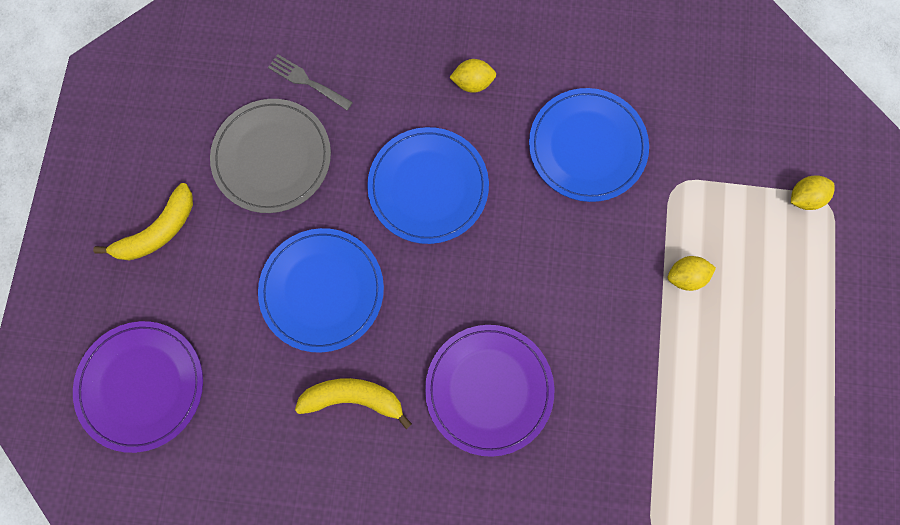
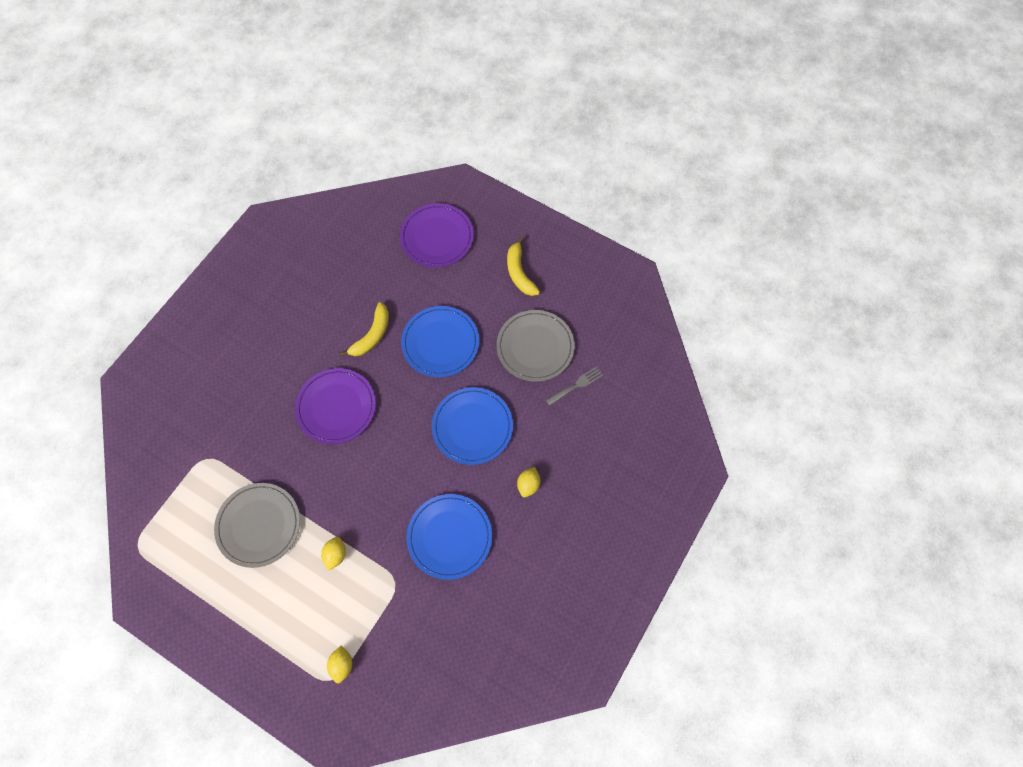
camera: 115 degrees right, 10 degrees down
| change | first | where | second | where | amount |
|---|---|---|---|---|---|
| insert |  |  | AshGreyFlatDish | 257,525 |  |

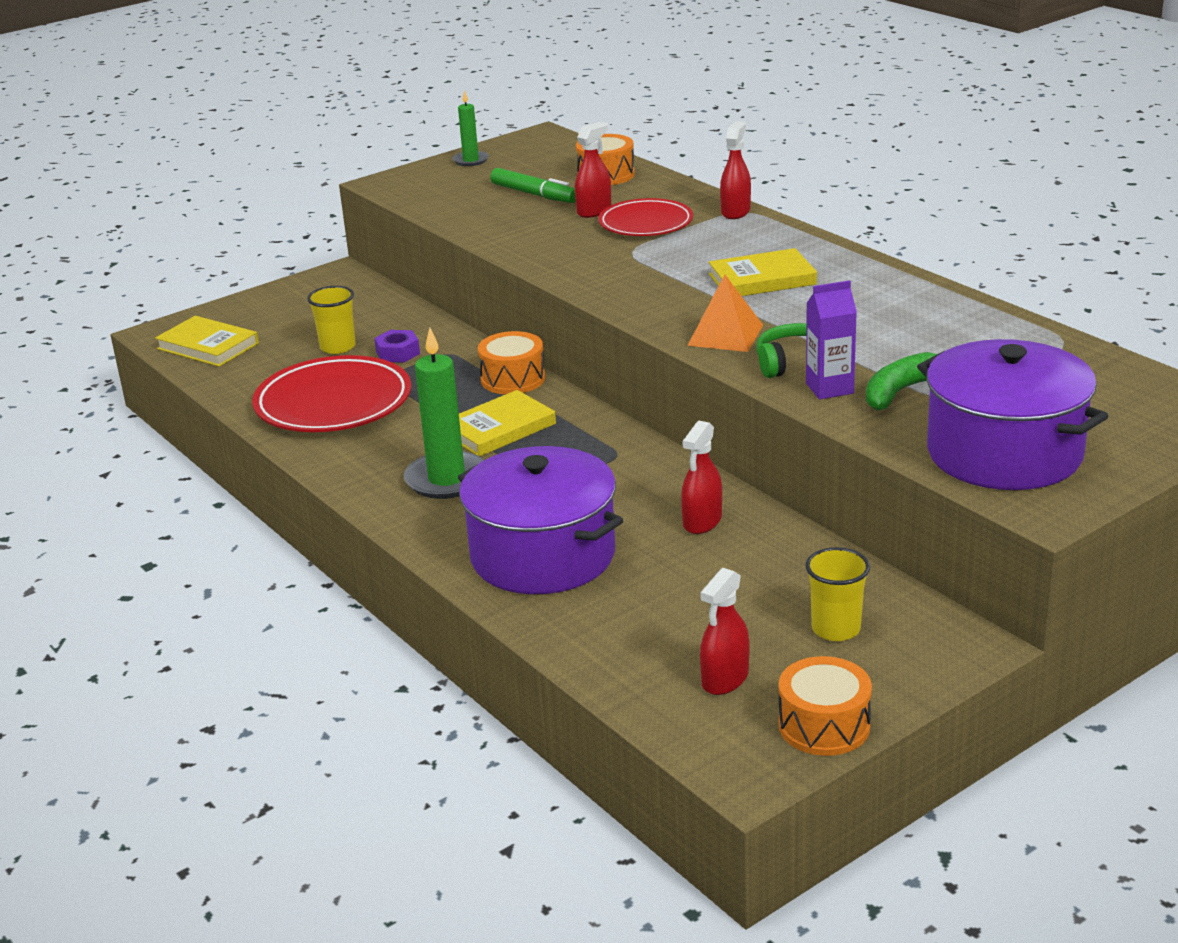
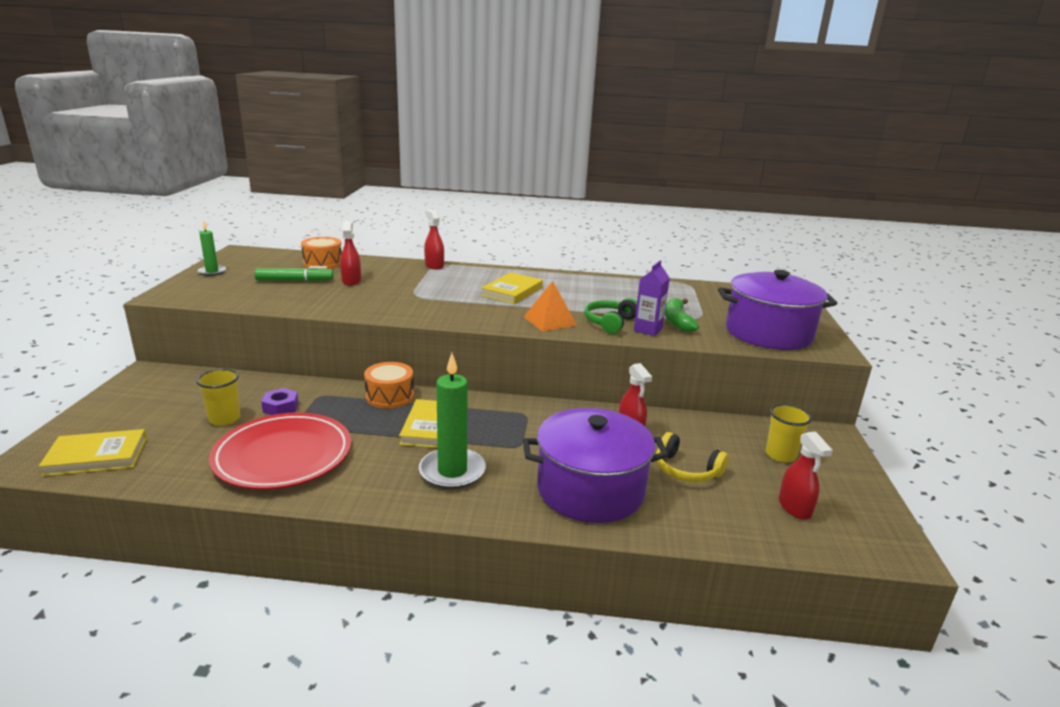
camera: 50 degrees left, 5 degrees down
| change | first | where | second | where | amount |
|---|---|---|---|---|---|
| insert |  |  | GoldenHeadphones | 692,457 |  |
| delete | RedFlatDish | 645,217 |  |  |  |
| delete | OrangeToyDrum | 825,706 |  |  |  |

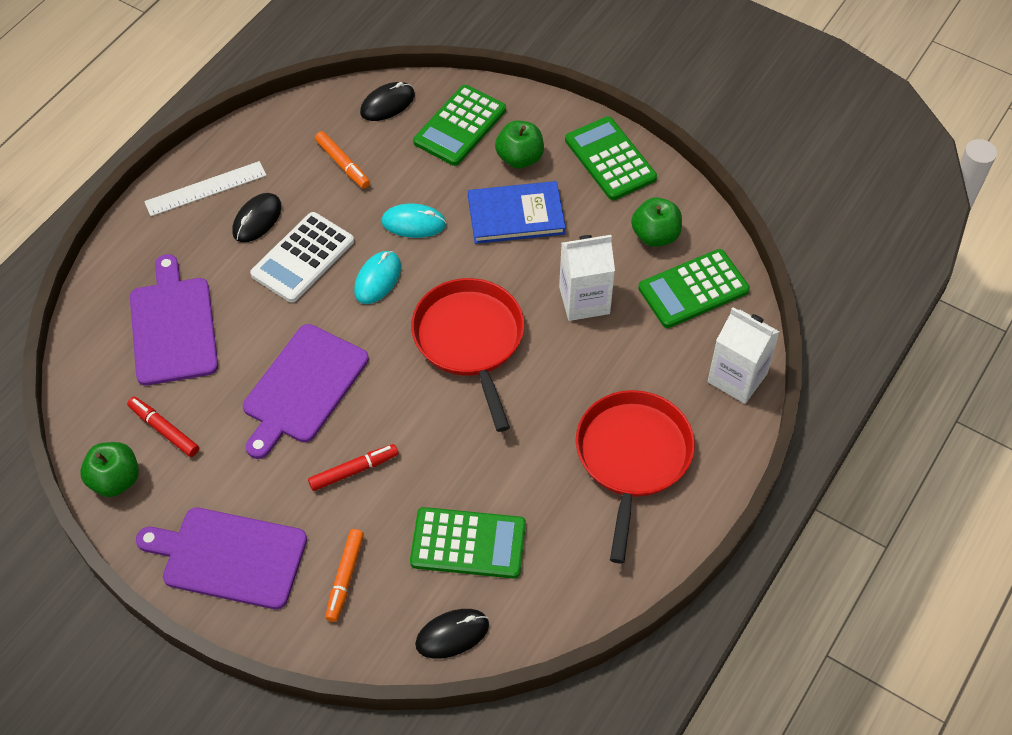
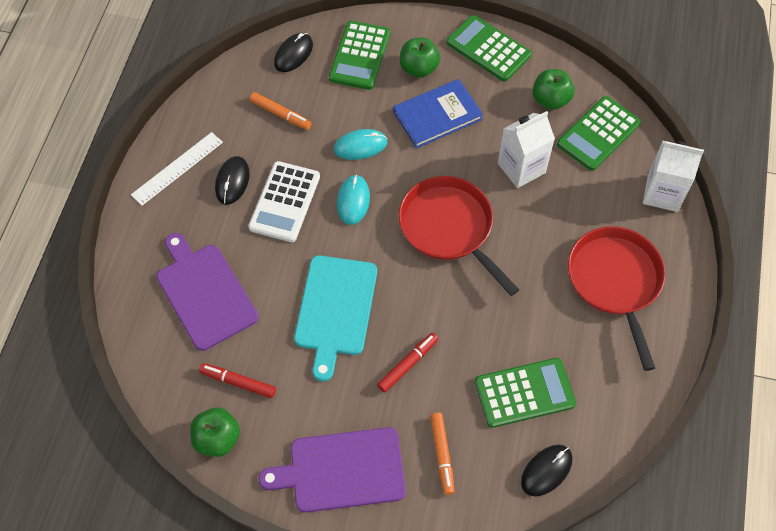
camera: 20 degrees left, 5 degrees up
| change | first | where | second | where | amount |
|---|---|---|---|---|---|
| recolor | RoyalPurpleCuttingBoard | 306,391 | TurquoiseCuttingBoard | 335,318 |  |

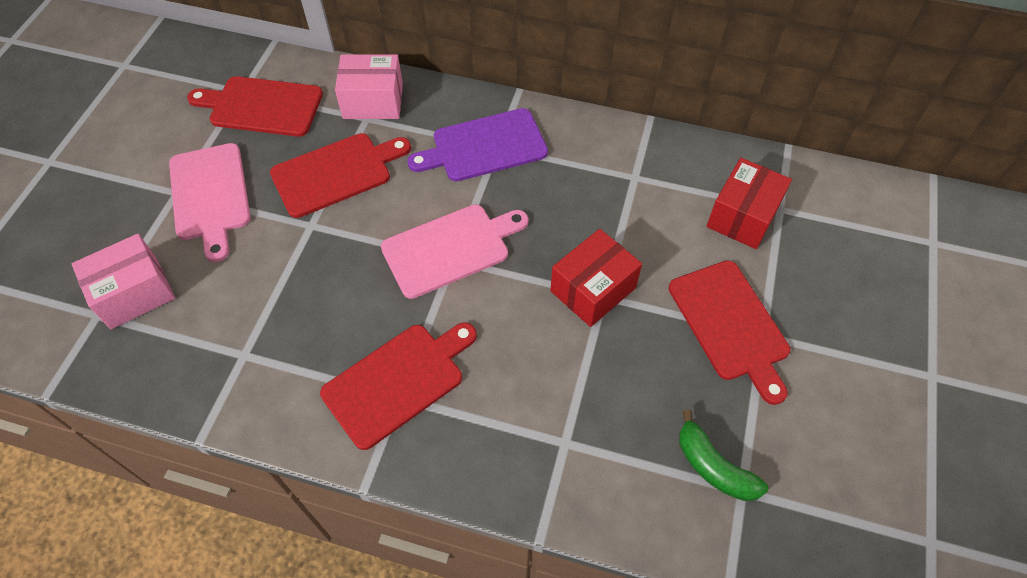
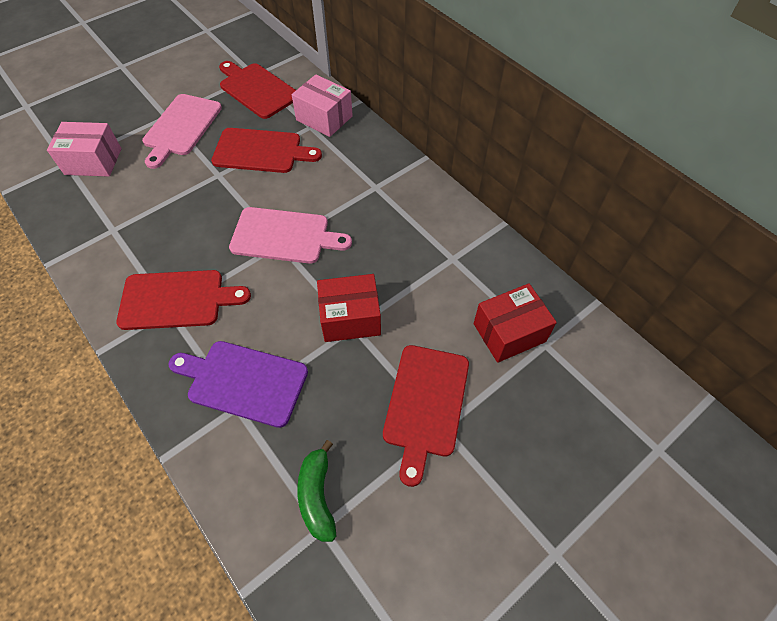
camera: 35 degrees right, 0 degrees up
| change | first | where | second | where | amount |
|---|---|---|---|---|---|
| move | RoyalPurpleCuttingBoard | 477,144 |  | 238,384 |  |

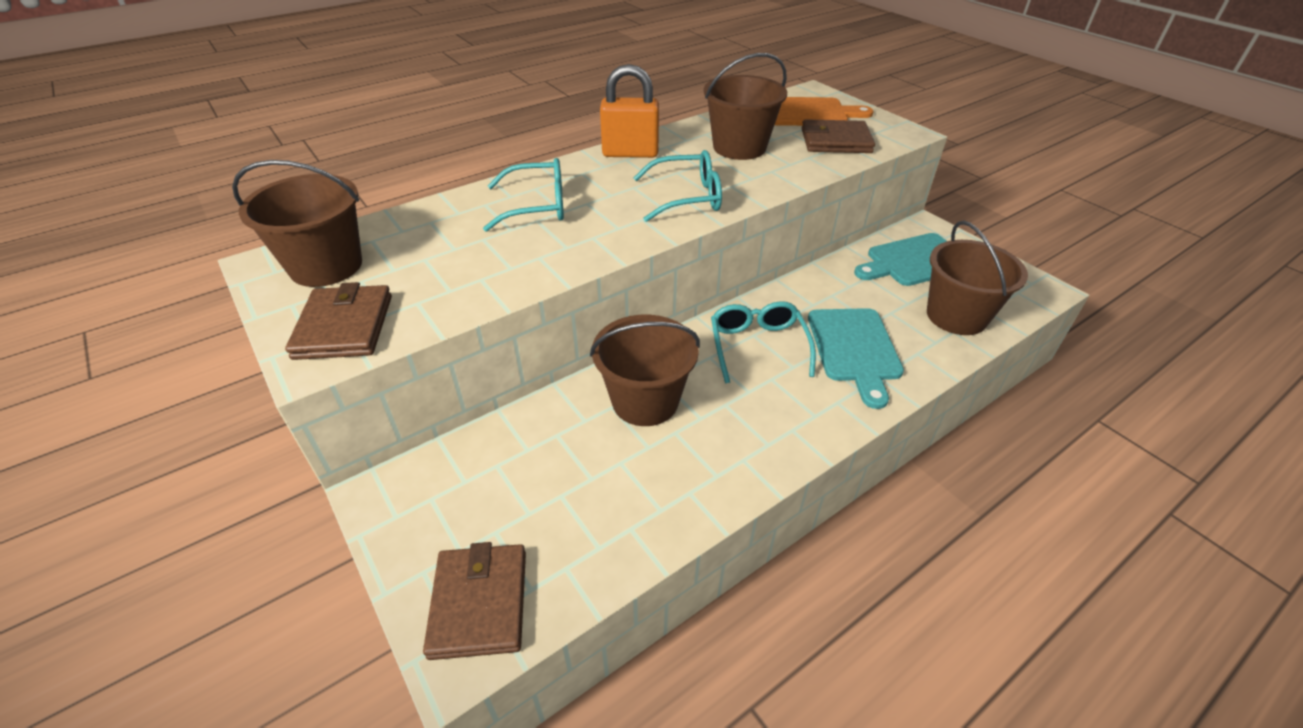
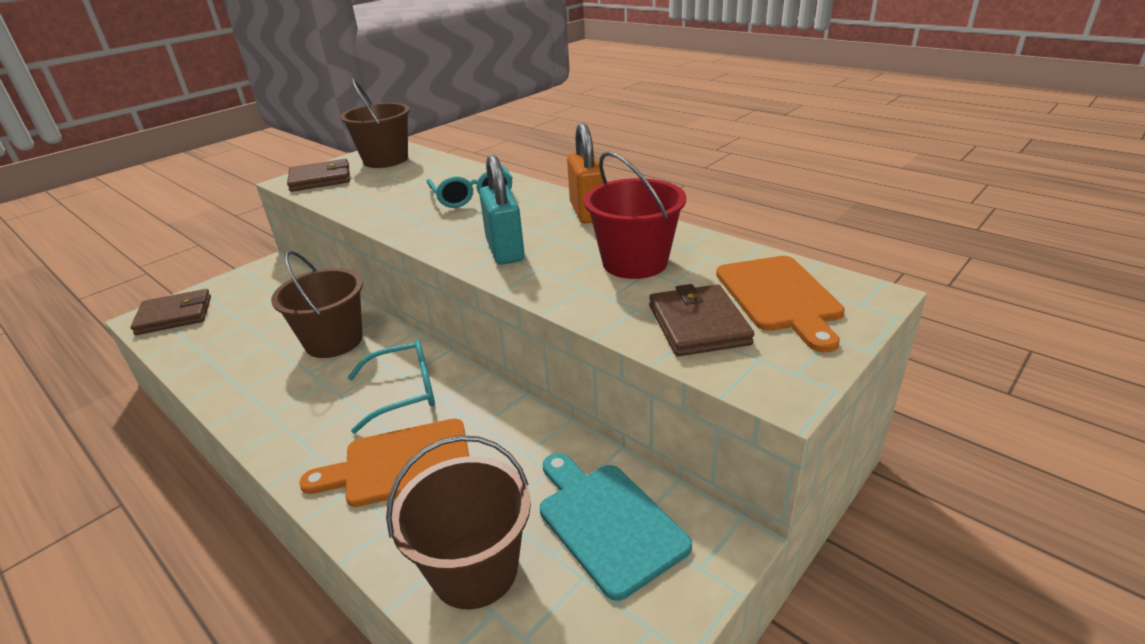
camera: 80 degrees right, 10 degrees down
| change | first | where | second | where | amount |
|---|---|---|---|---|---|
| recolor | TurquoiseCuttingBoard | 856,358 | OrangeCuttingBoard | 384,463 |  |
| replace | TurquoiseSpectacles | 678,186 | TurquoiseSmallLock | 502,210 |  |
| recolor | RussetPail | 745,106 | RedPail | 634,215 |  |

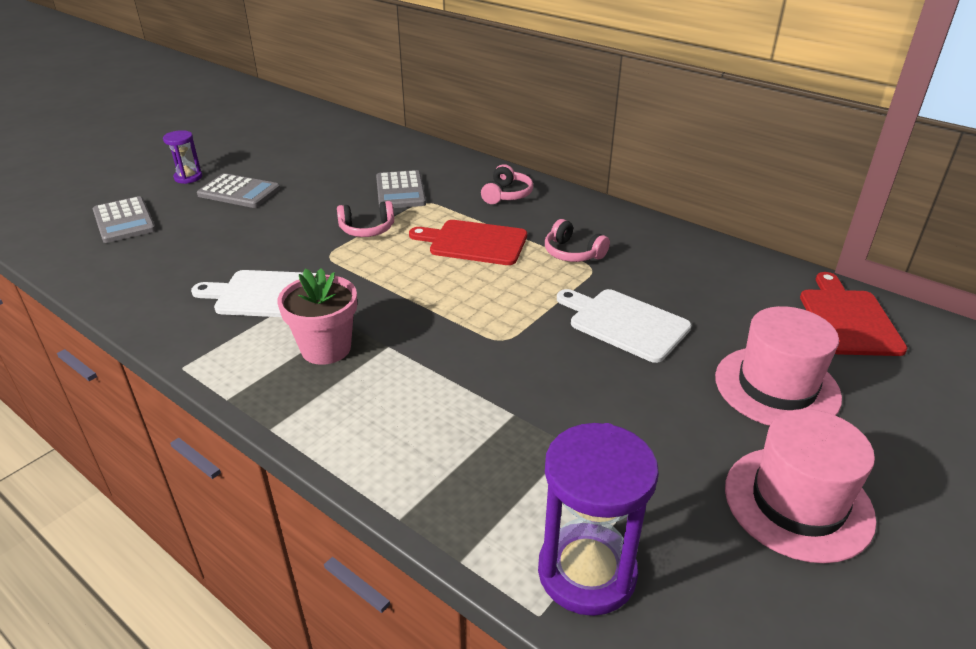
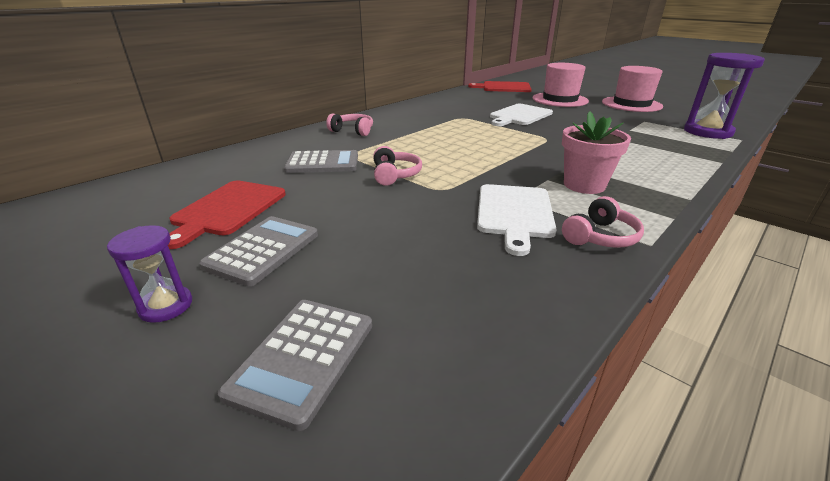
camera: 85 degrees left, 5 degrees down
| change | first | where | second | where | amount |
|---|---|---|---|---|---|
| move | RedCuttingBoard | 468,242 |  | 227,215 |  |
| rotate | AshGreyAddingMachine | 124,219 |  | 294,365 | 135 degrees clockwise |
| move | PinkHeadphones | 577,240 |  | 603,222 |  |

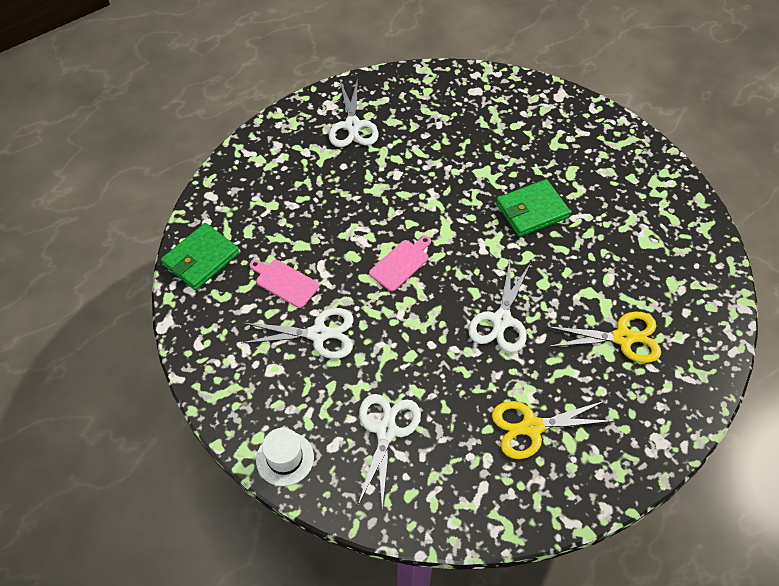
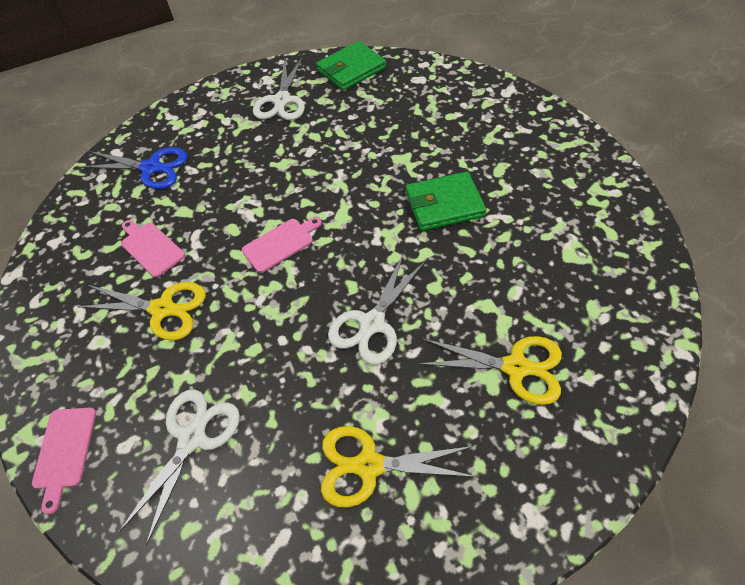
camera: 15 degrees right, 0 degrees up
| change | first | where | second | where | amount |
|---|---|---|---|---|---|
| replace | WhiteTopHat | 285,457 | PinkCuttingBoard | 64,461 |  |
| recolor | WhiteShears | 298,333 | GoldenShears | 141,311 |  |
| insert |  |  | BlueShears | 134,168 |  |
| move | EmeraldWallet | 200,256 |  | 351,66 |  |

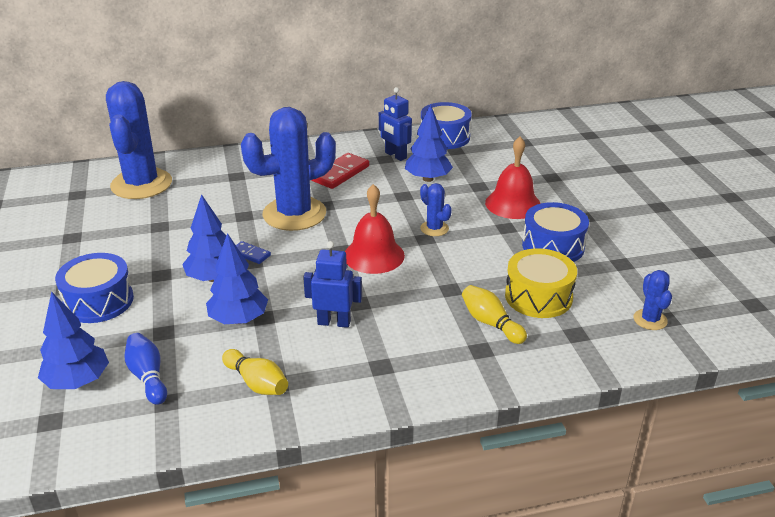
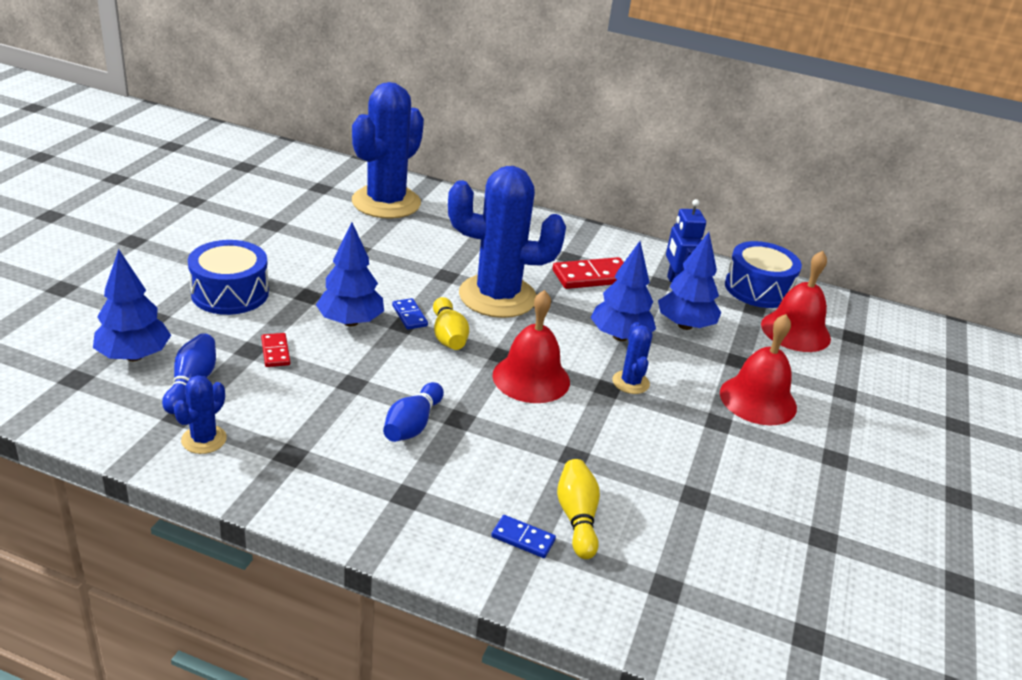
camera: 30 degrees right, 0 degrees up
| change | first | where | second | where | amount |
|---|---|---|---|---|---|
| move | BlueCactus | 652,300 |  | 200,414 |  |
| insert |  |  | RedDominoTile | 275,350 |  |
| replace | BlueRobotFigure | 332,284 | BlueSkittle | 413,412 |  |
| move | GoldenSkittle | 255,372 |  | 451,323 |  |
| insert |  |  | BlueDominoTile | 523,536 |  |
| move | BlueFirTree | 237,278 |  | 623,291 |  |
| insert |  |  | RedSchoolBell | 796,301 |  |
| delete | GoldenToyDrum | 541,283 |  |  |  |
| delete | BlueToyDrum | 555,232 |  |  |  |

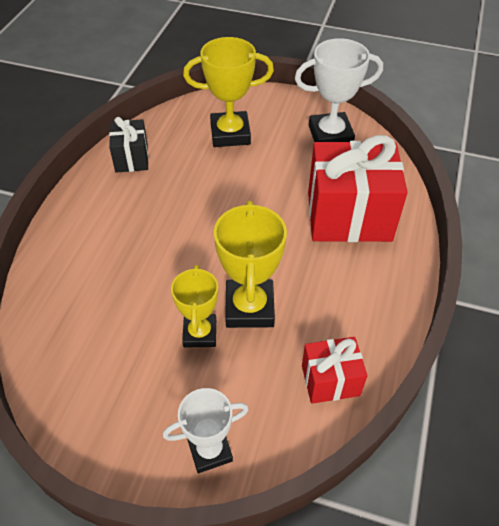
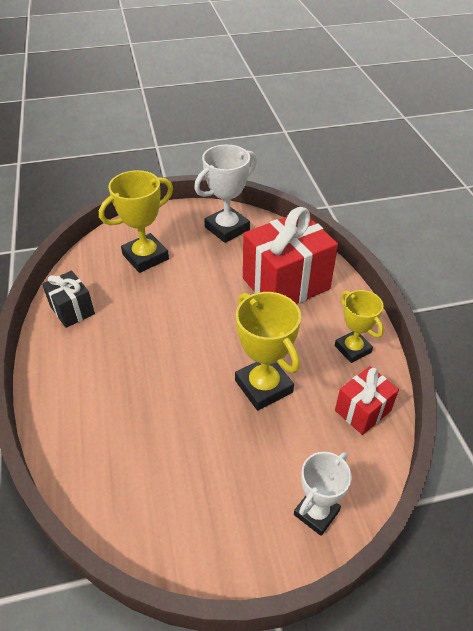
camera: 30 degrees left, 5 degrees down
| change | first | where | second | where | amount |
|---|---|---|---|---|---|
| move | GoldenTrophy | 194,306 |  | 359,326 |  |

